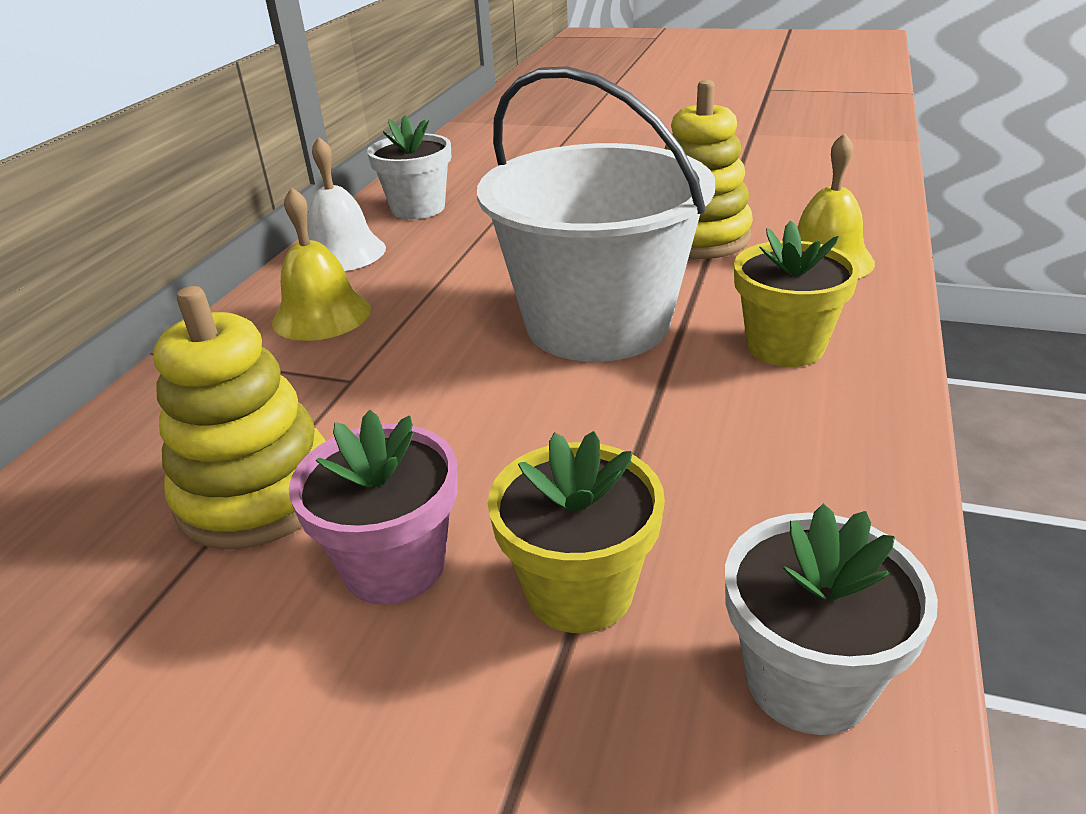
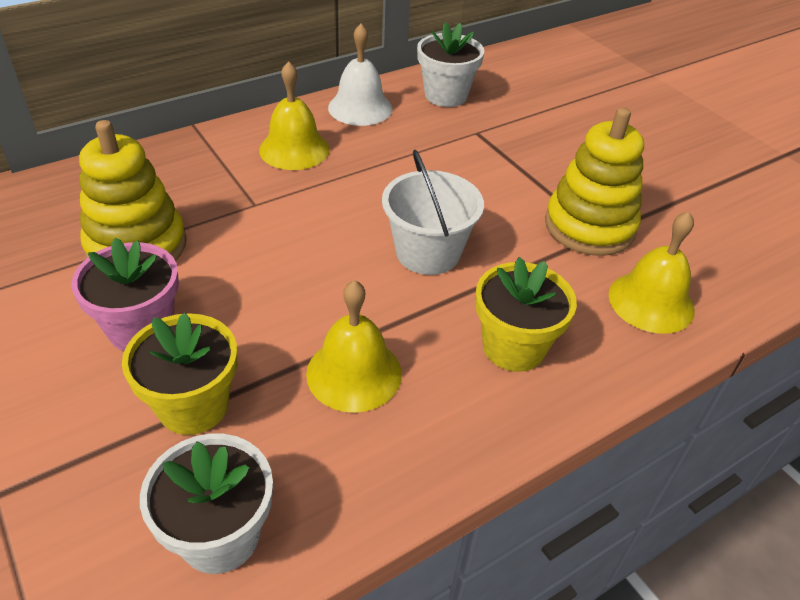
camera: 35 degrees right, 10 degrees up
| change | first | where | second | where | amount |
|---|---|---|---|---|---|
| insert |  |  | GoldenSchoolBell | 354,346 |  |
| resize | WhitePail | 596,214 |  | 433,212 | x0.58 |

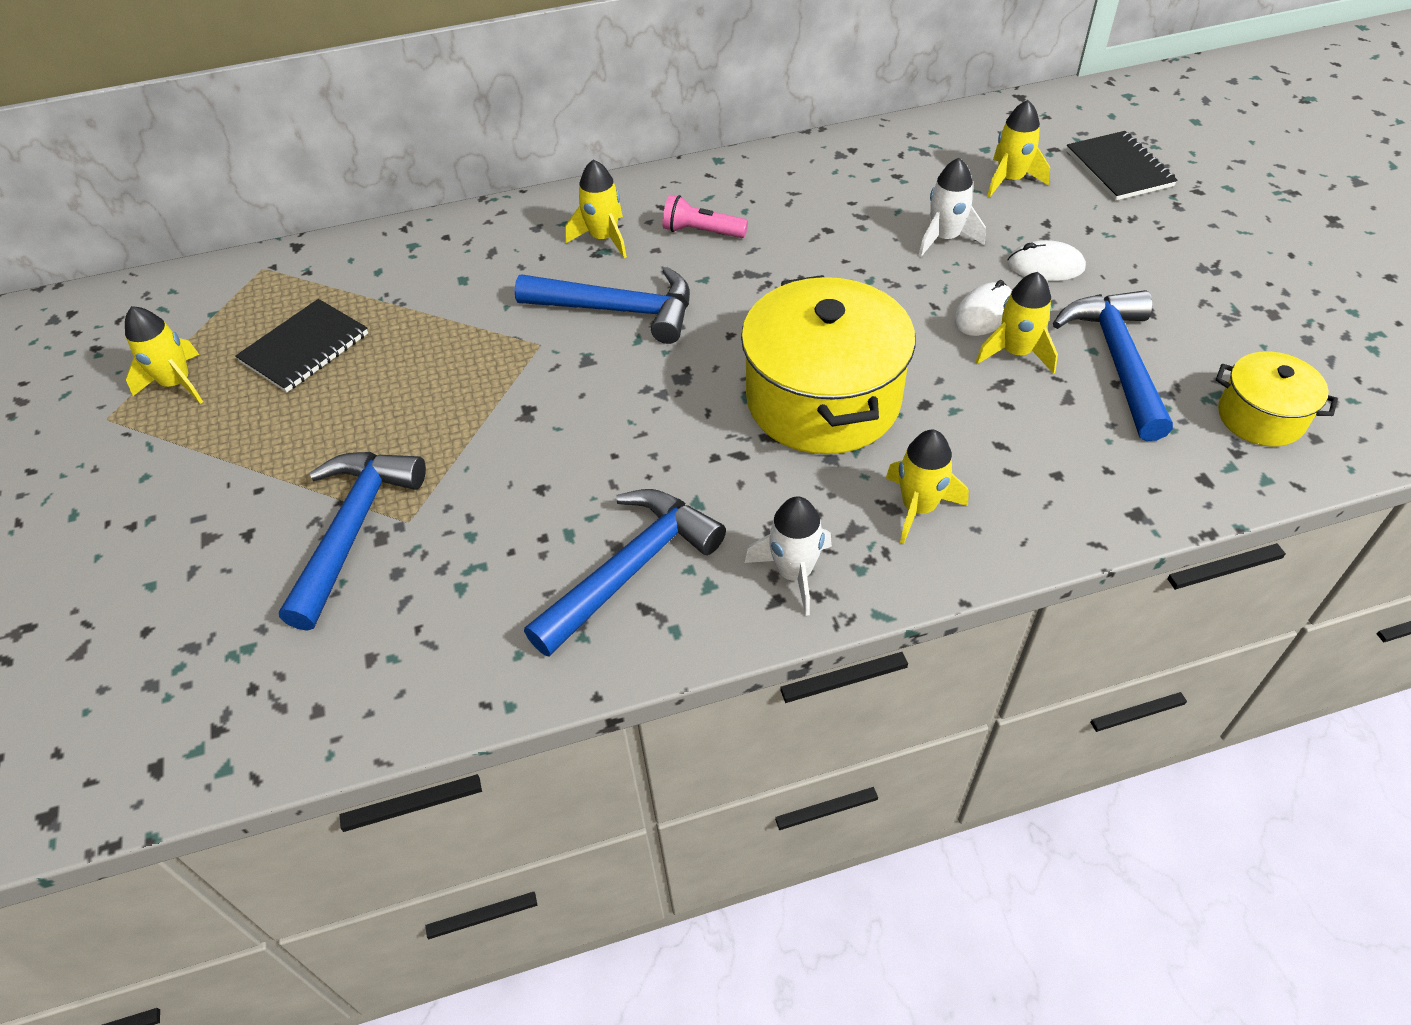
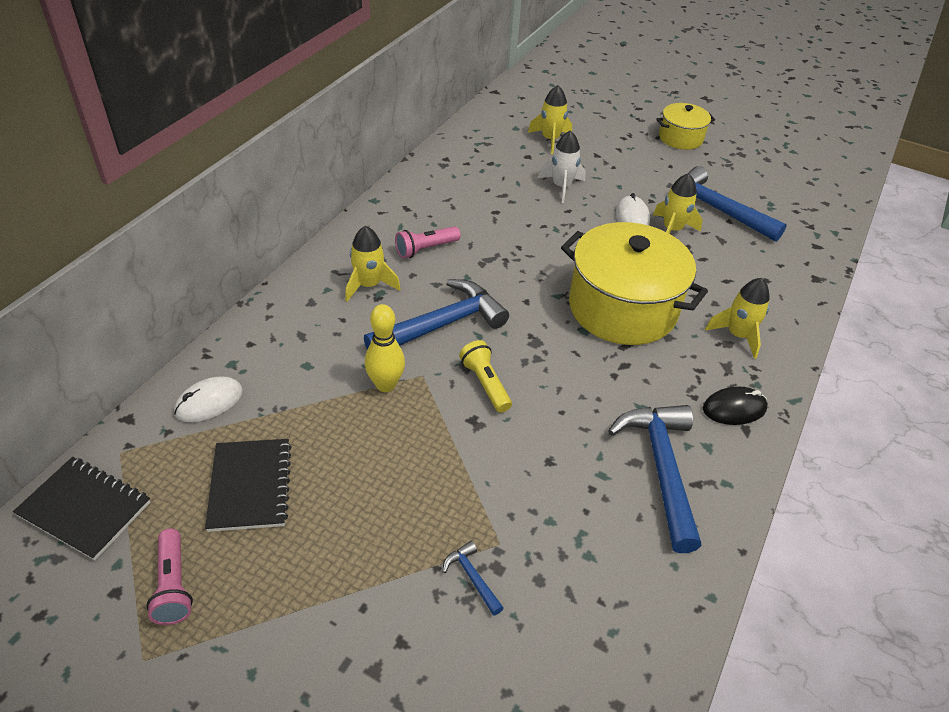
camera: 50 degrees left, 5 degrees down
| change | first | where | second | where | amount |
|---|---|---|---|---|---|
| move | JetBlackNotepad | 1122,166 |  | 81,508 |  |
| replace | GoldenRocket | 164,355 | PinkFlashlight | 169,577 |  |
| move | WhiteComputerMouse | 1046,260 |  | 208,399 |  |
| insert |  |  | GoldenSkittle | 385,348 |  |
| resize | BlueClawHammer | 352,541 |  | 473,578 | x0.42 |
| insert |  |  | GoldenFlashlight | 485,376 |  |
| move | GoldenCookingPot | 1277,399 |  | 685,126 |  |
| replace | WhiteRocket | 788,556 | JetBlackComputerMouse | 735,405 |  |

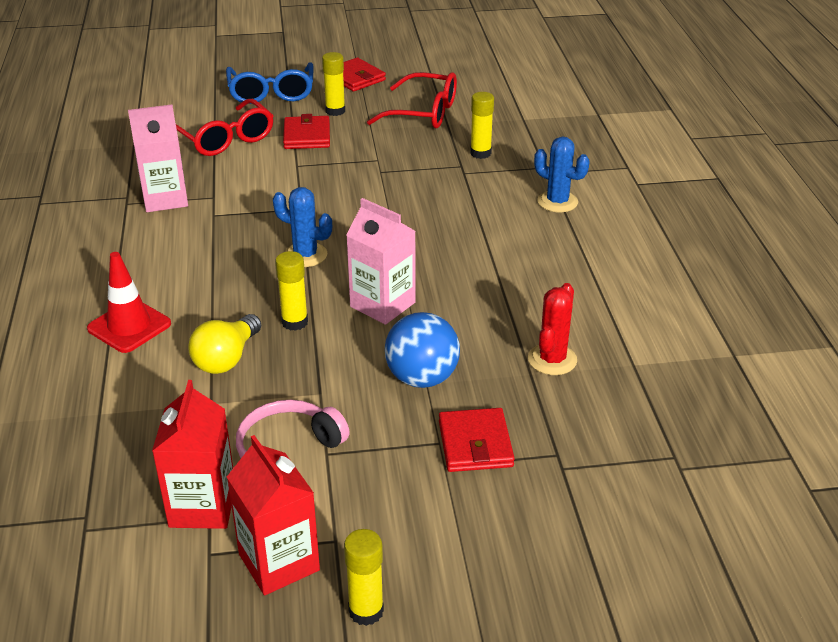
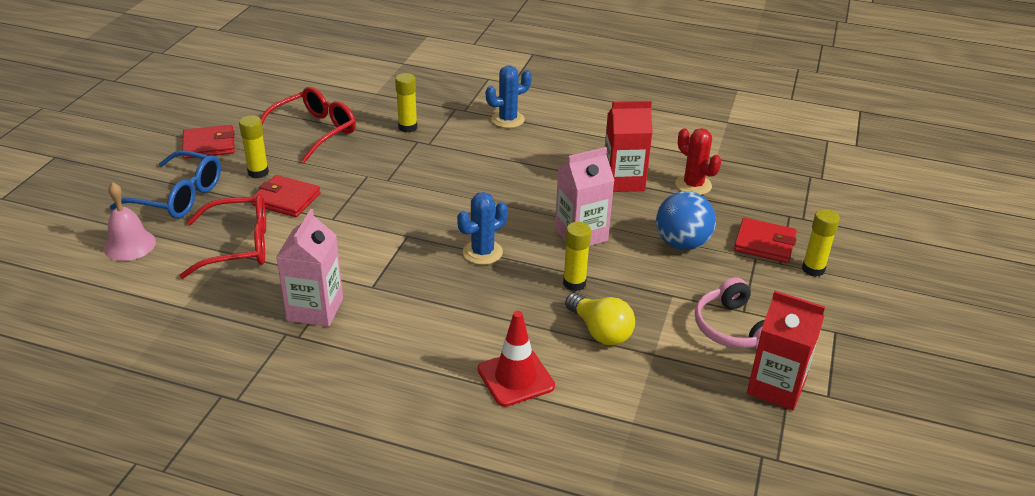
camera: 65 degrees left, 0 degrees up
| change | first | where | second | where | amount |
|---|---|---|---|---|---|
| insert |  |  | PinkSchoolBell | 130,221 |  |
| move | RedCarton | 273,515 |  | 629,146 |  |
| move | GoldenStickOfGlue | 364,577 |  | 821,243 |  |

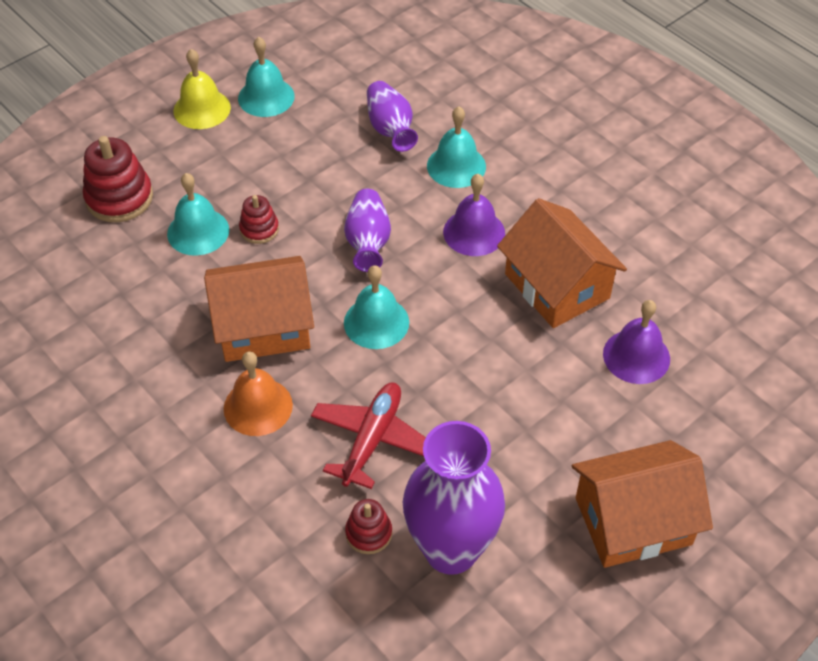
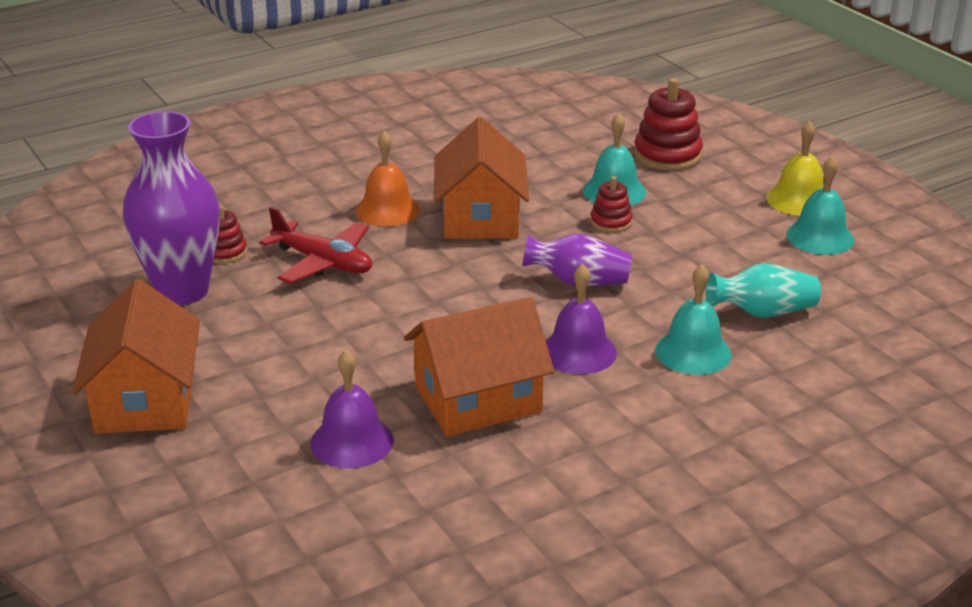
camera: 100 degrees right, 20 degrees down
| change | first | where | second | where | amount |
|---|---|---|---|---|---|
| recolor | RoyalPurpleFlowerVase | 392,116 | TurquoiseFlowerVase | 763,290 |  |
| delete | TurquoiseSchoolBell | 376,307 |  |  |  |

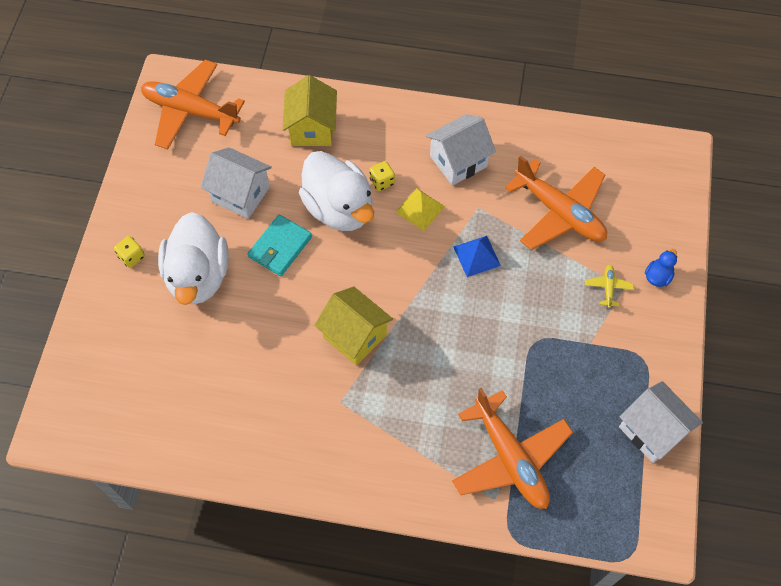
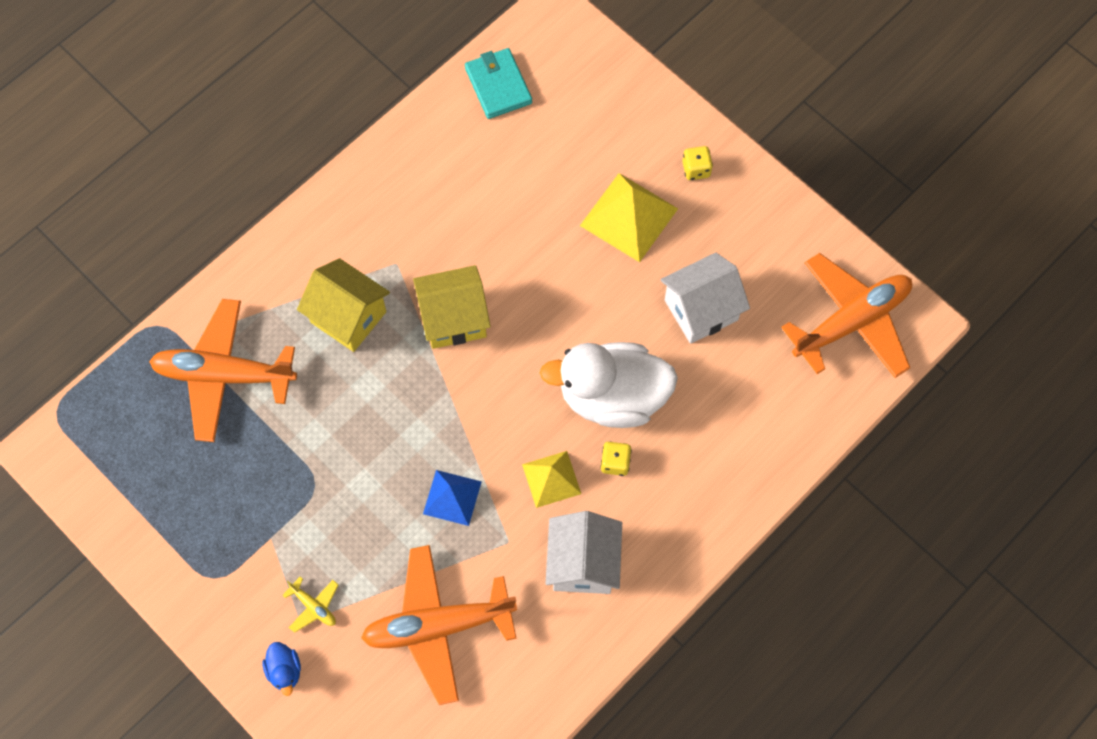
camera: 125 degrees right, 5 degrees up
| change | first | where | second | where | amount |
|---|---|---|---|---|---|
| move | GoldenCottage | 309,110 |  | 343,305 |  |
| move | TurquoiseWallet | 280,245 |  | 498,83 |  |
| replace | WhiteDuck | 193,258 | GoldenPyramidShape | 629,217 |  |
| delete | WhiteCottage | 661,422 |  |  |  |

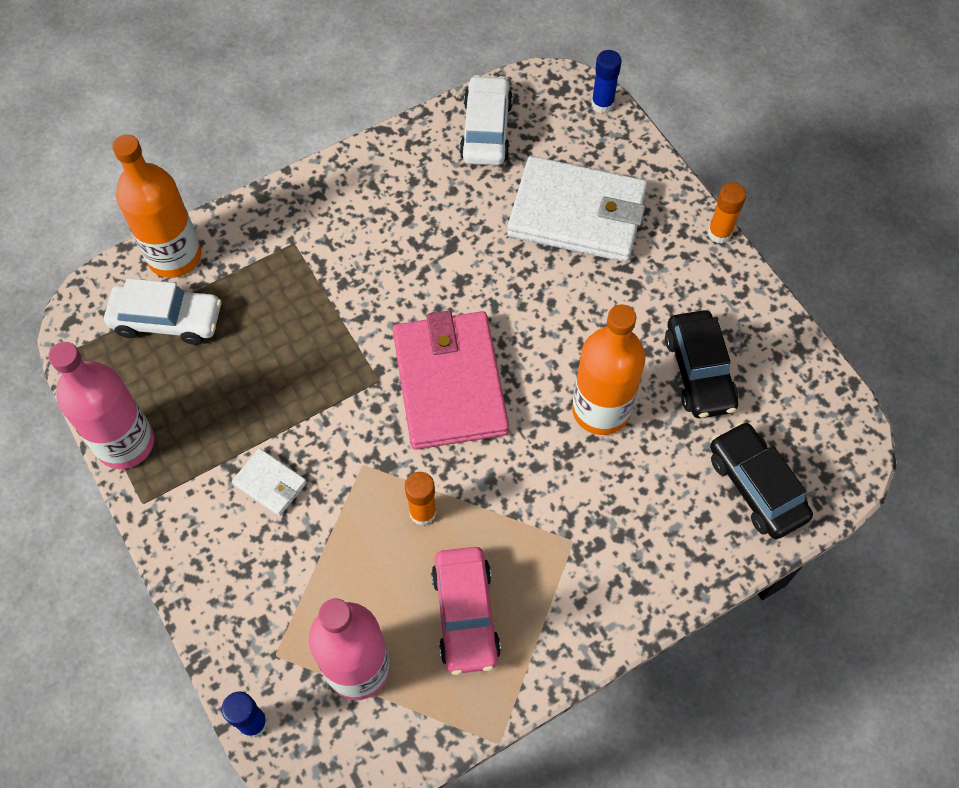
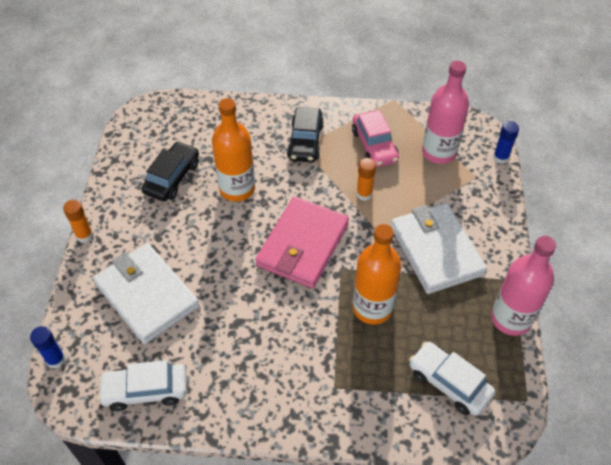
camera: 145 degrees left, 10 degrees down
| change | first | where | second | where | amount |
|---|---|---|---|---|---|
| rotate | WhiteToyCar | 486,120 |  | 142,385 | 45 degrees clockwise |
| move | JetBlackToyCar | 761,480 |  | 305,134 |  |
| rotate | PinkToyCar | 466,611 |  | 375,138 | 135 degrees clockwise |
| move | OrangeDrinkBottle | 156,206 |  | 377,274 |  |
| resize | WhiteWallet | 269,482 |  | 439,248 | x2.27 |

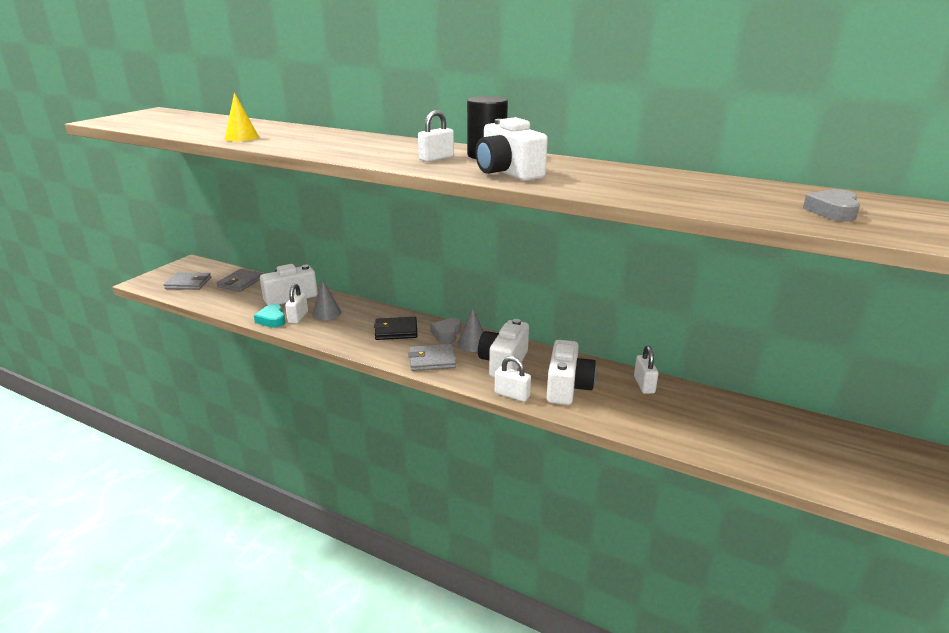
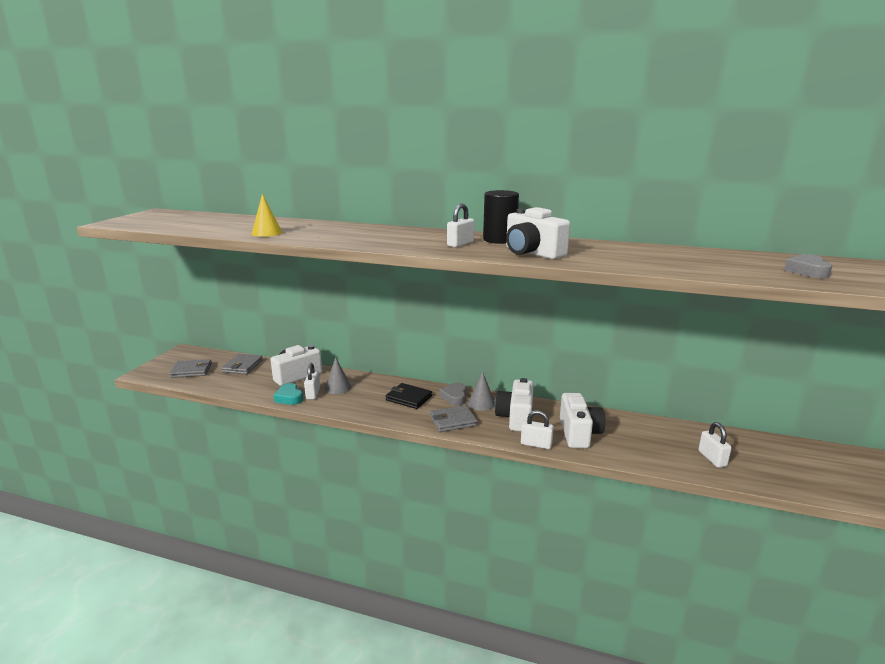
camera: 10 degrees left, 5 degrees down
| change | first | where | second | where | amount |
|---|---|---|---|---|---|
| rotate | JetBlackWallet | 396,328 |  | 409,396 | 45 degrees clockwise |
| move | WhiteSmallLock | 646,370 |  | 715,445 |  |

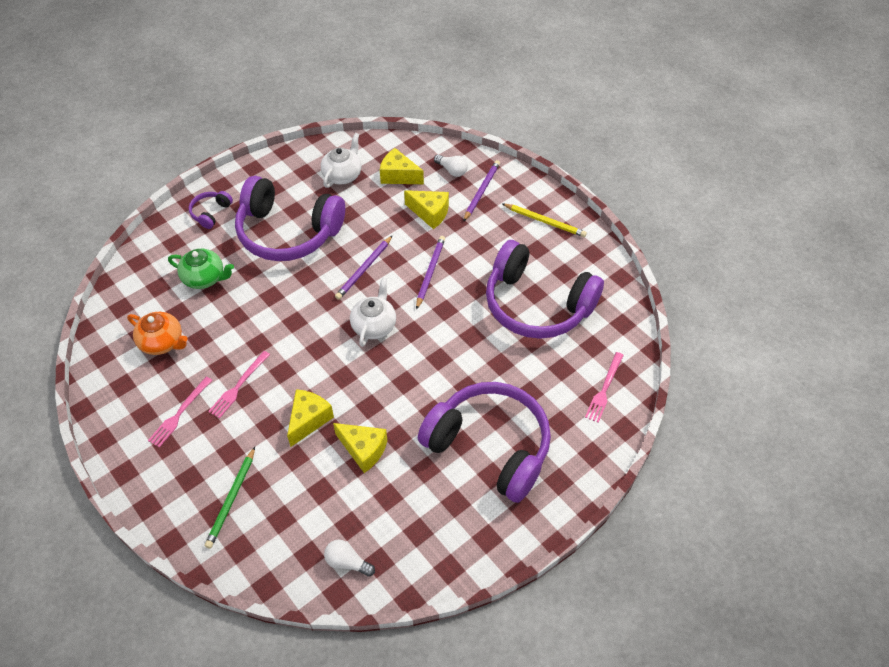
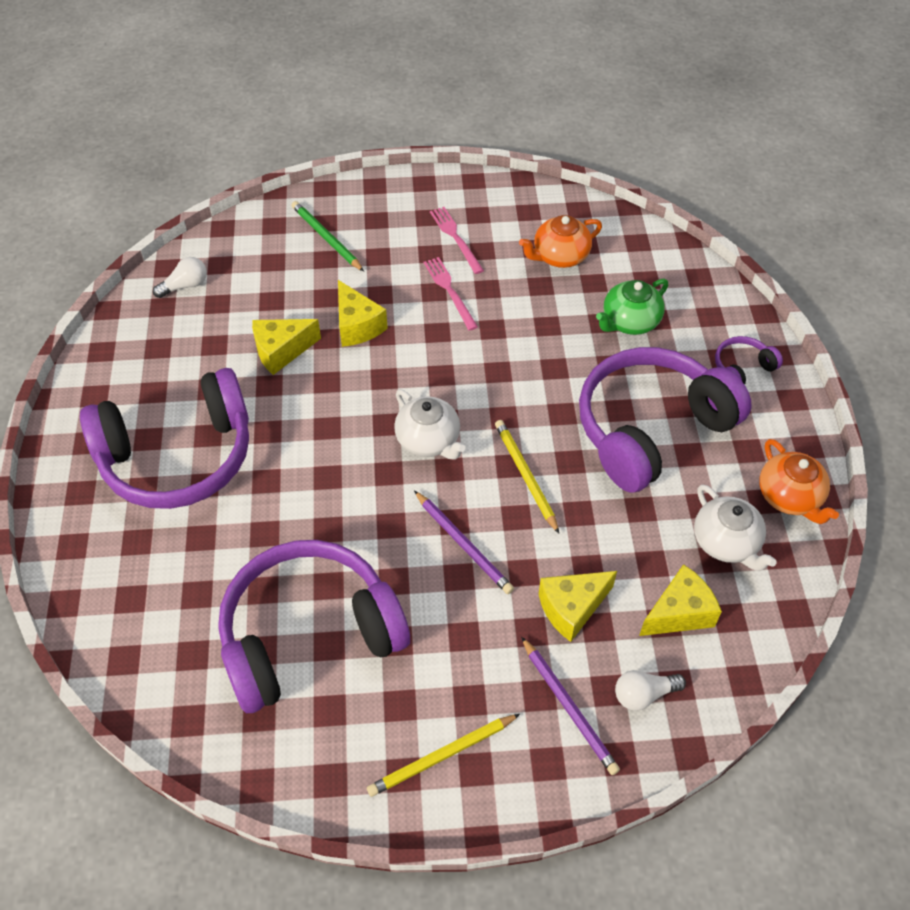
camera: 125 degrees right, 0 degrees up
| change | first | where | second | where | amount |
|---|---|---|---|---|---|
| recolor | RoyalPurplePencil | 364,267 | GoldenPencil | 527,477 |  |
| rotate | RoyalPurpleHeadphones | 211,210 |  | 749,360 | 90 degrees counterclockwise |
| insert |  |  | OrangeTeaPot | 799,481 |  |
| delete | PinkDinnerFork | 604,387 |  |  |  |

